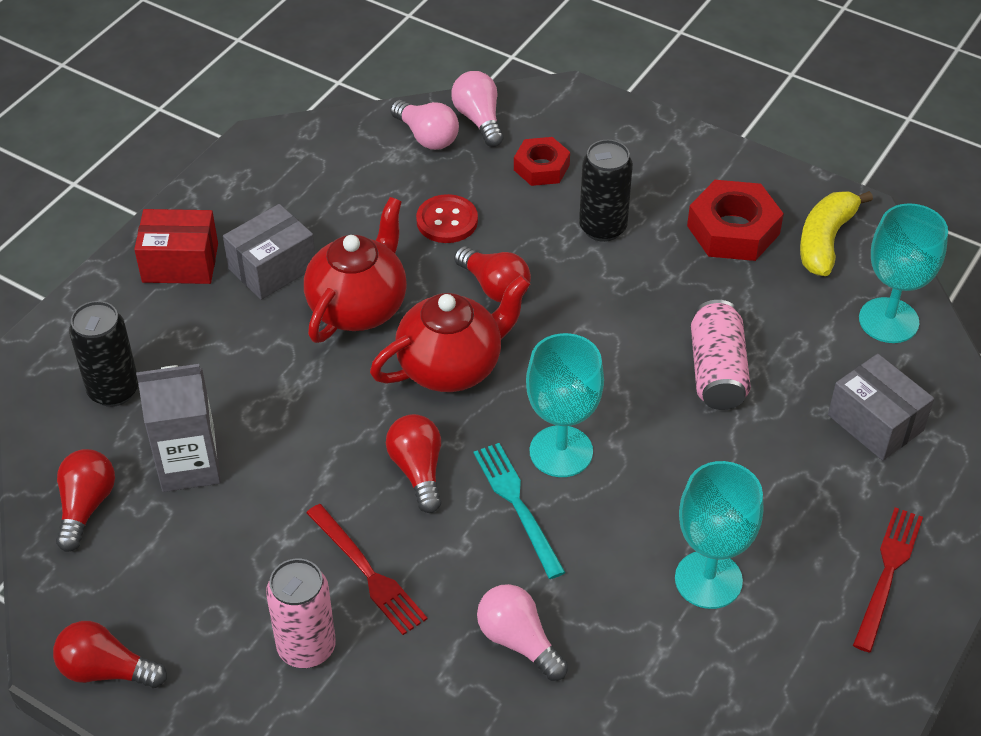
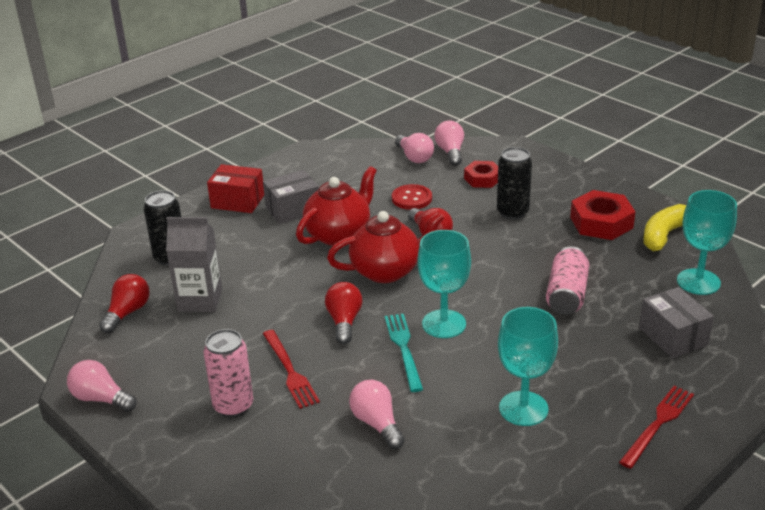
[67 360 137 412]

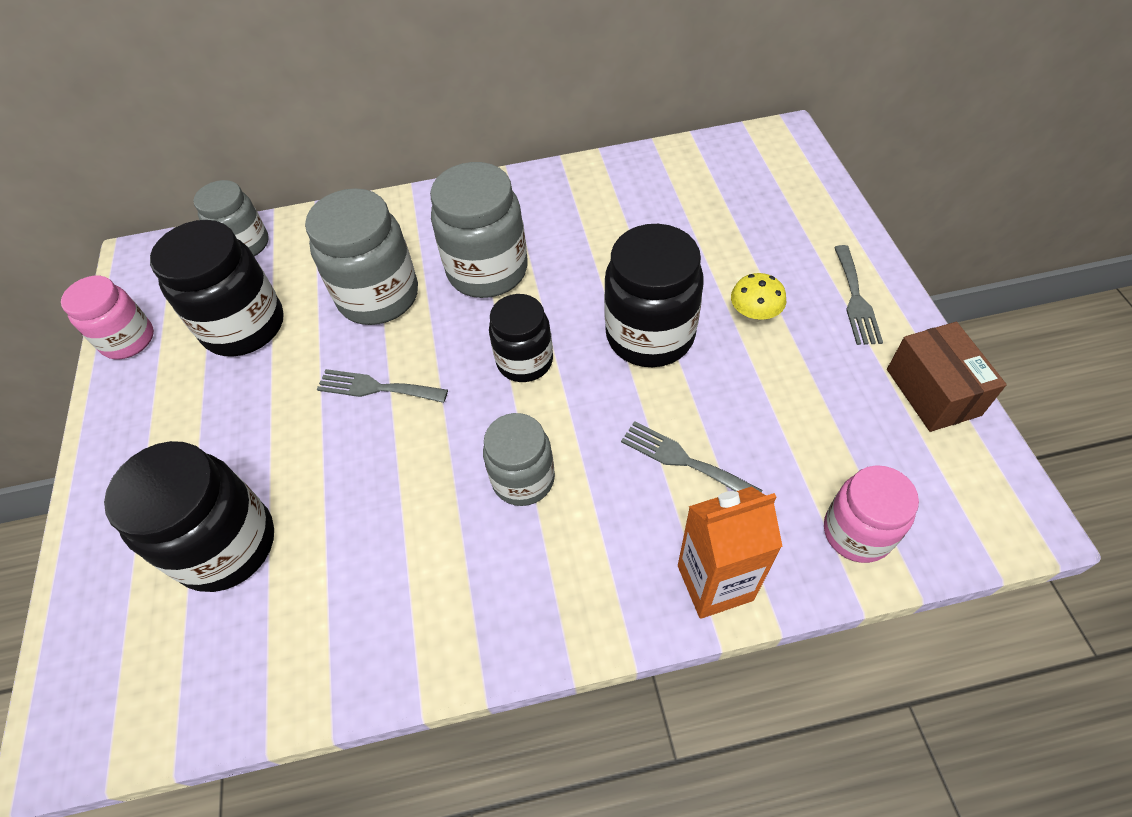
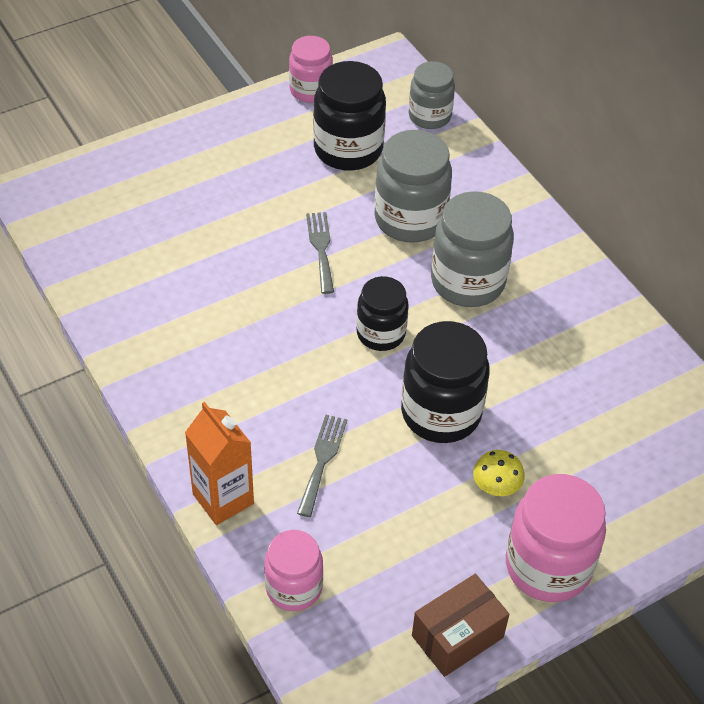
[506 474 606 602]
[104 441 274 592] (first image)
[483 413 555 506] (first image)

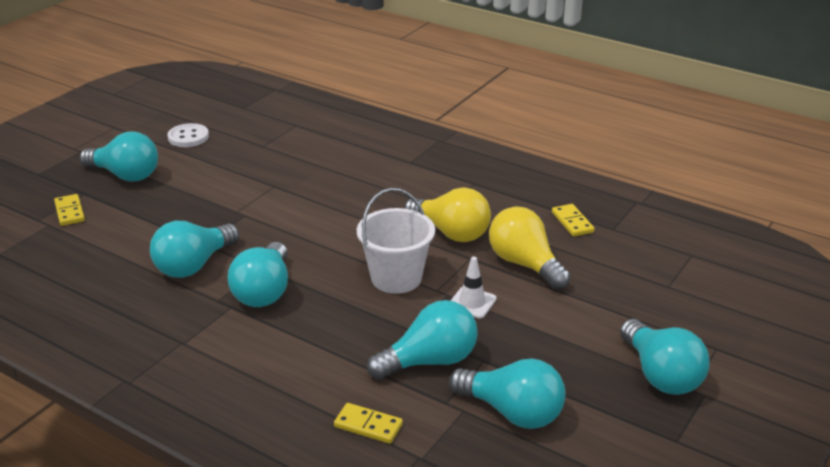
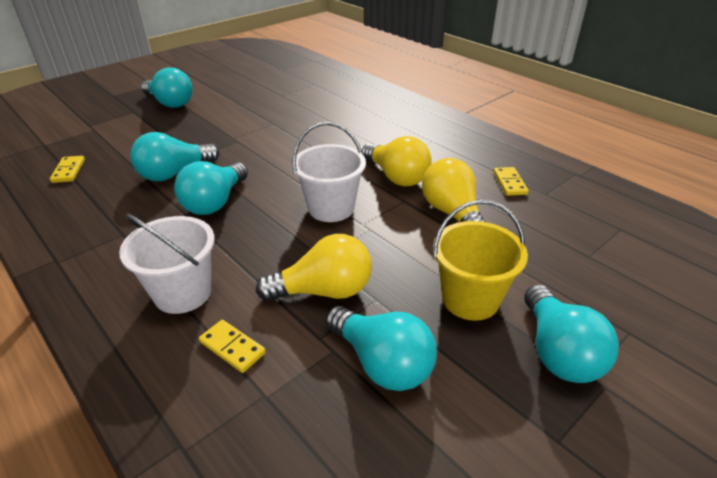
[50 156 85 183]
[119 213 215 314]
[256 234 372 302]
[433 200 528 321]
[167 123 209 147] (first image)
[451 257 497 319] (first image)

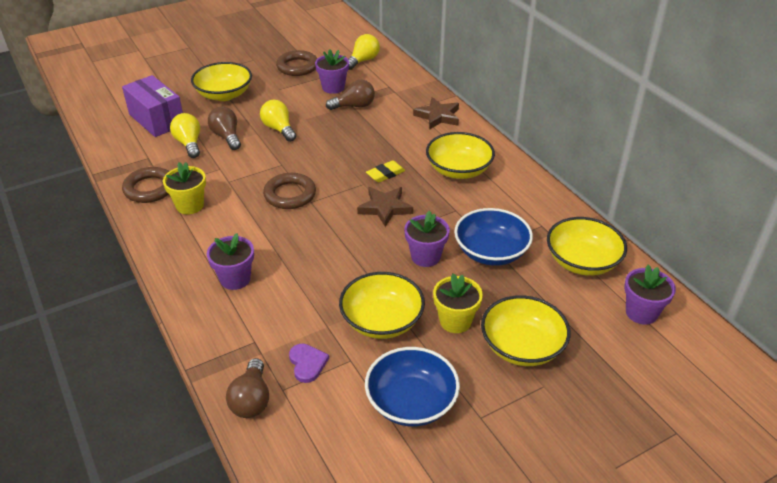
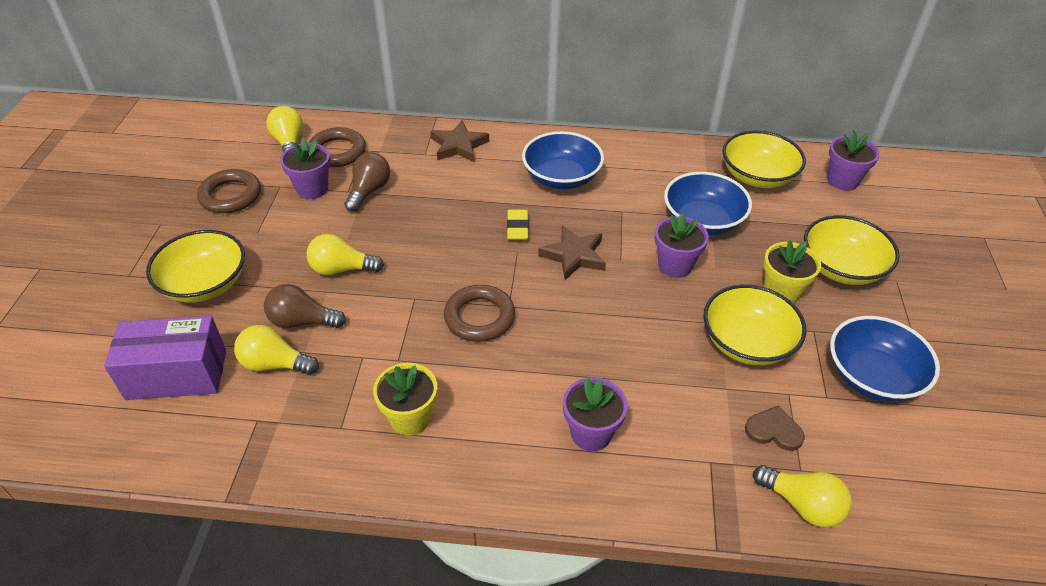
[308 127 366 167]
[522 131 604 189]
[745 406 805 451]
[753 465 852 528]

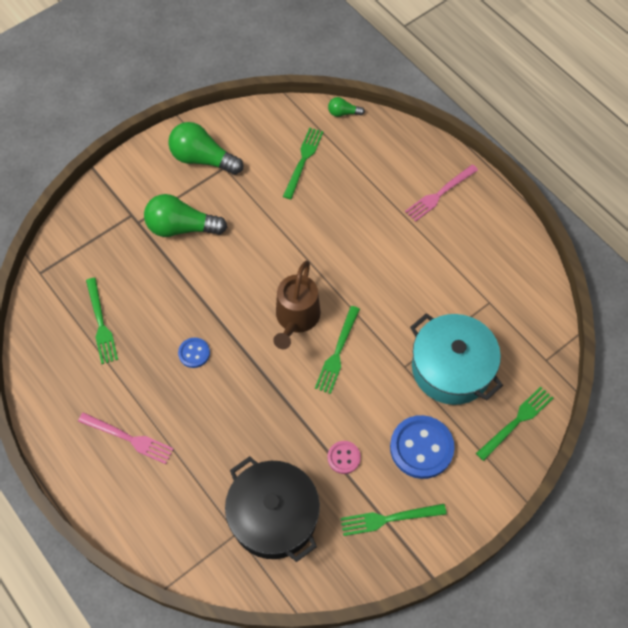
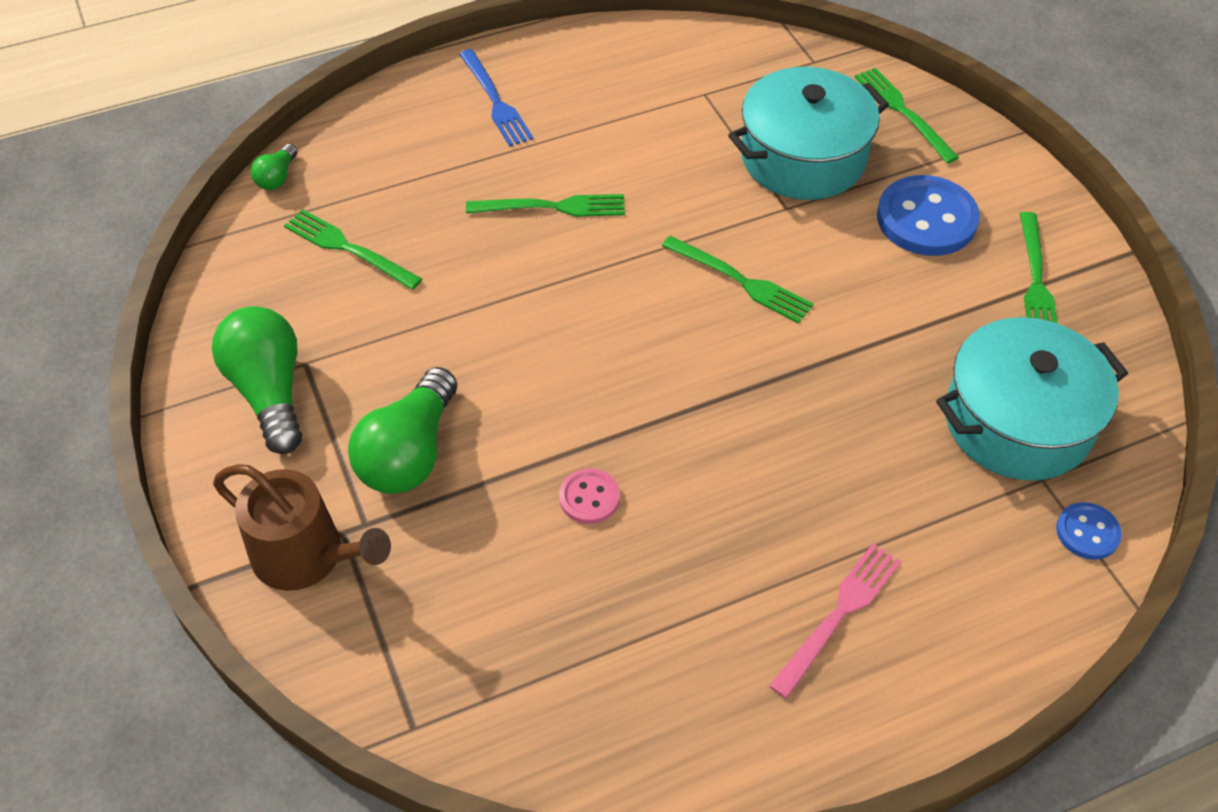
[212 306 302 454]
[213 464 391 591]
[459 49 534 147]
[466 194 625 217]
[559 468 620 524]
[936 317 1128 481]
[1056 502 1122 560]

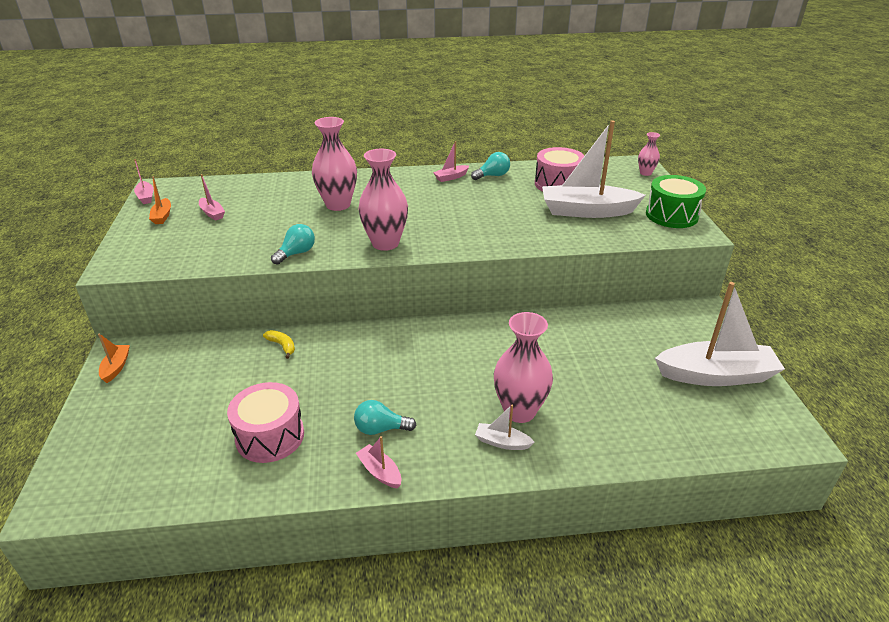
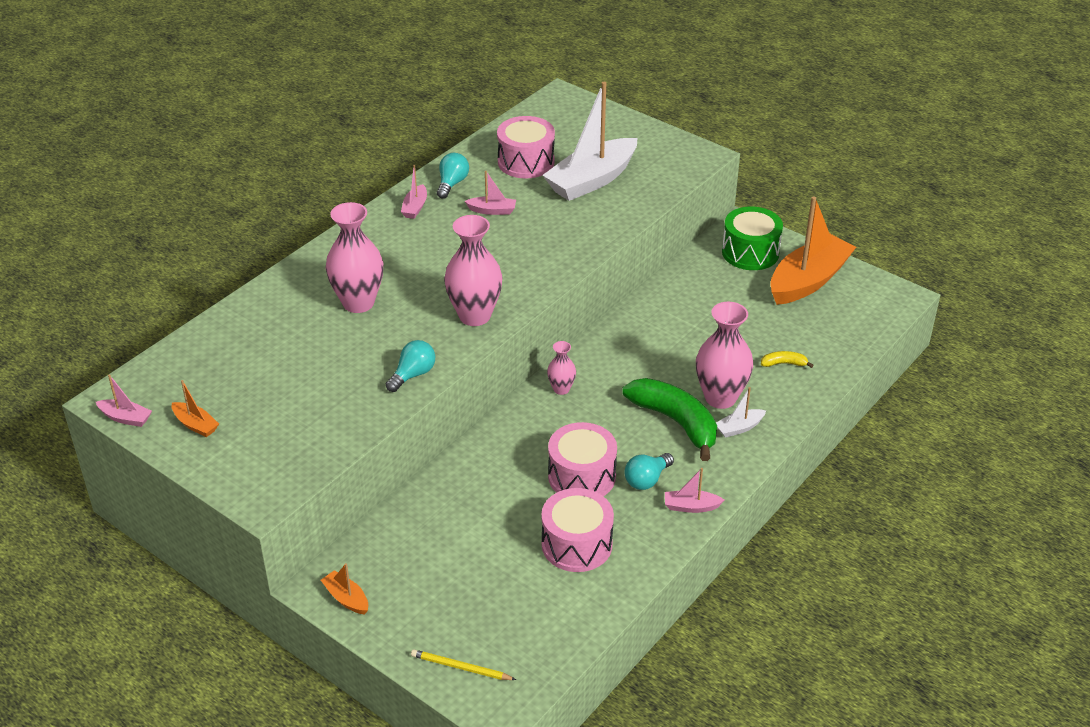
[386 340 436 392]
[411 649 516 680]
[465 171 516 215]
[547 341 576 395]
[548 422 617 496]
[622 378 717 461]
[722 207 783 270]
[761 351 814 368]
[770 196 856 305]

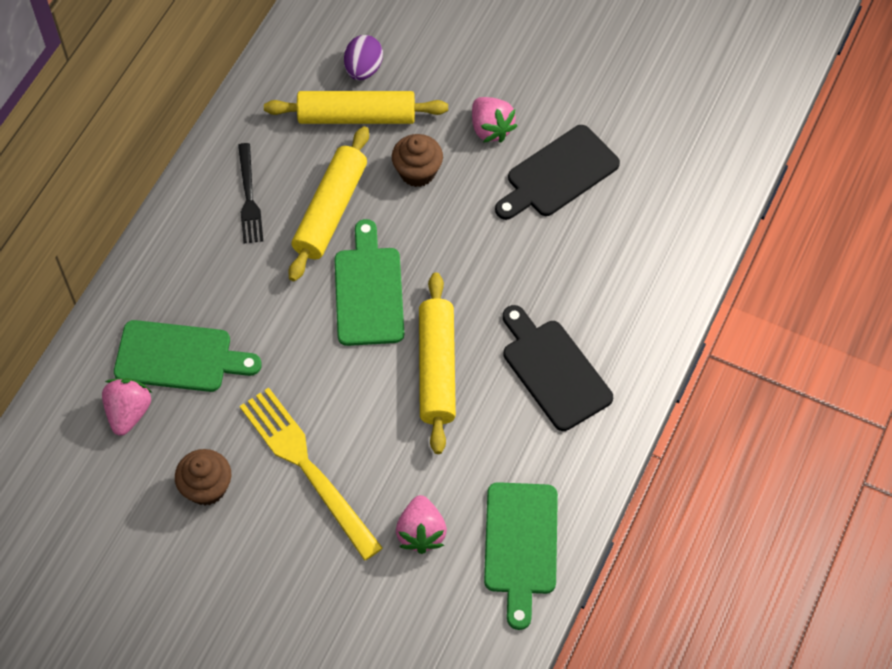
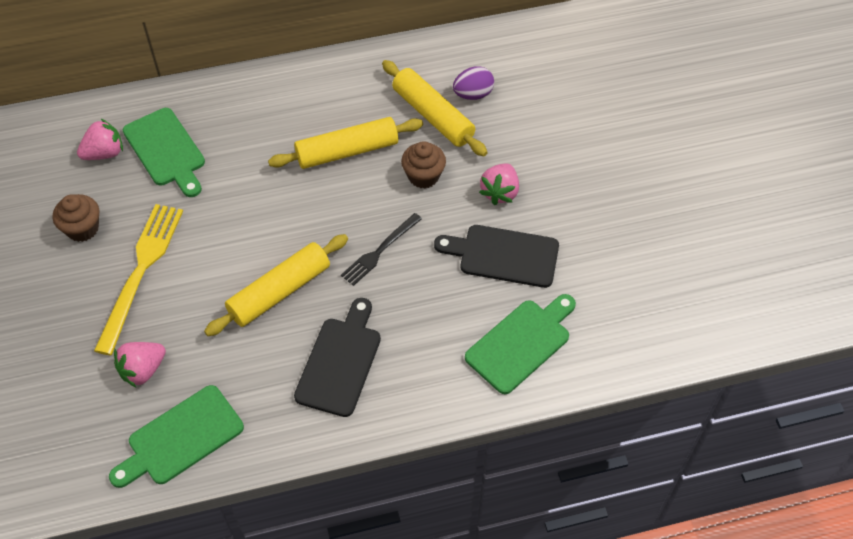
[341 213 422 286]
[465 294 576 394]

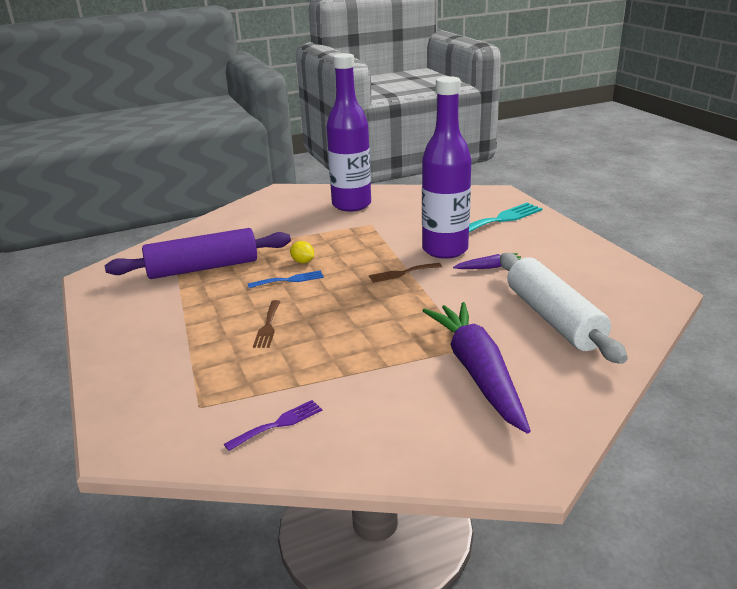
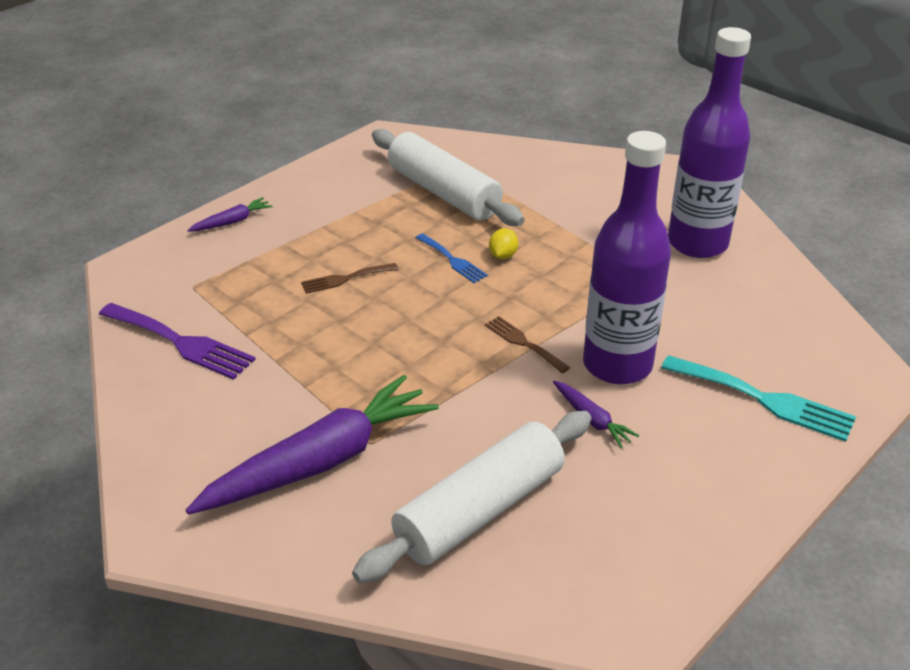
[99 303 256 380]
[187 197 273 232]
[372 129 525 226]

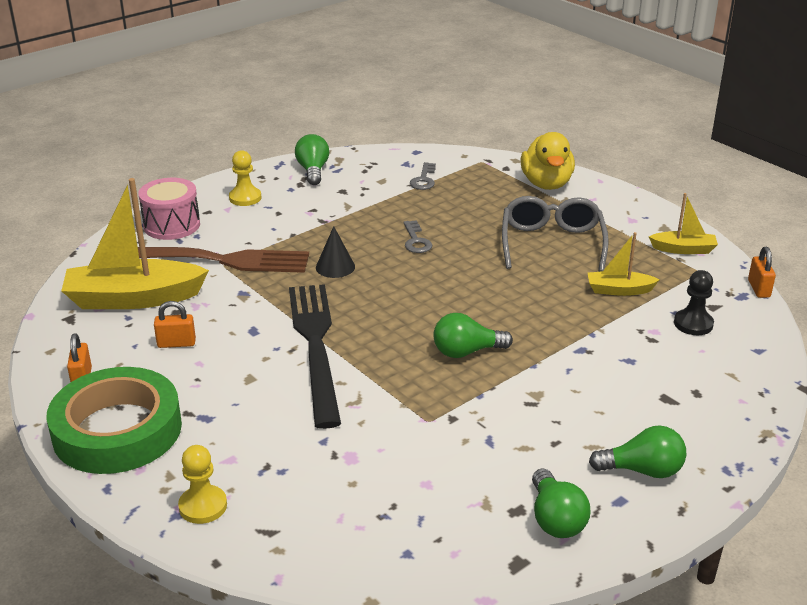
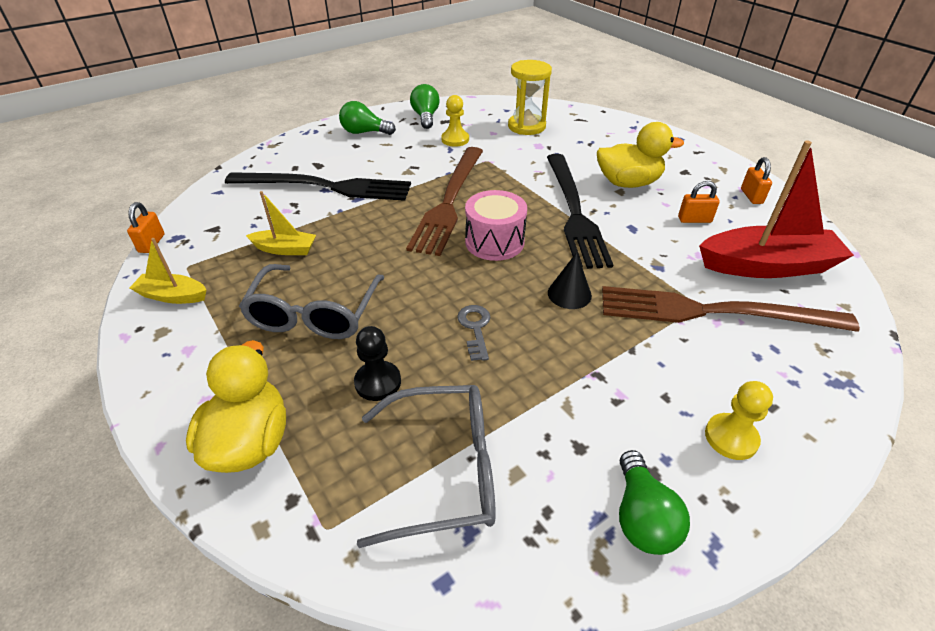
[225 172 411 201]
[354 326 401 401]
[357 385 496 548]
[406 147 483 256]
[441 95 469 147]
[465 190 527 261]
[508 60 552 135]
[597 122 684 188]
[699 140 854 278]
[46 367 182 474] (first image)

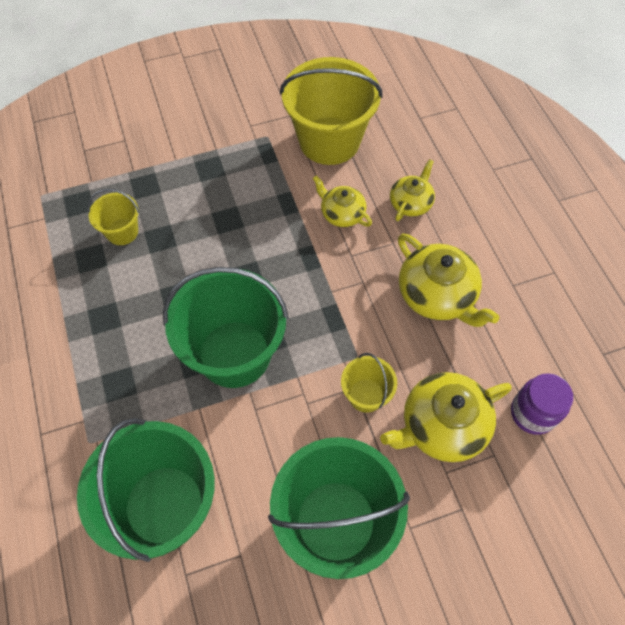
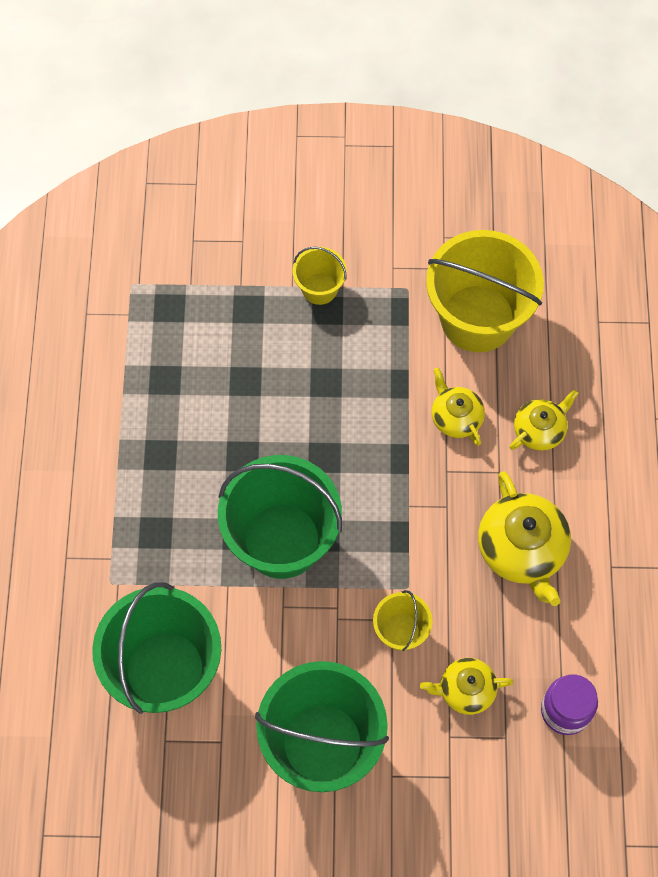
[292 247 347 305]
[420 658 514 715]

